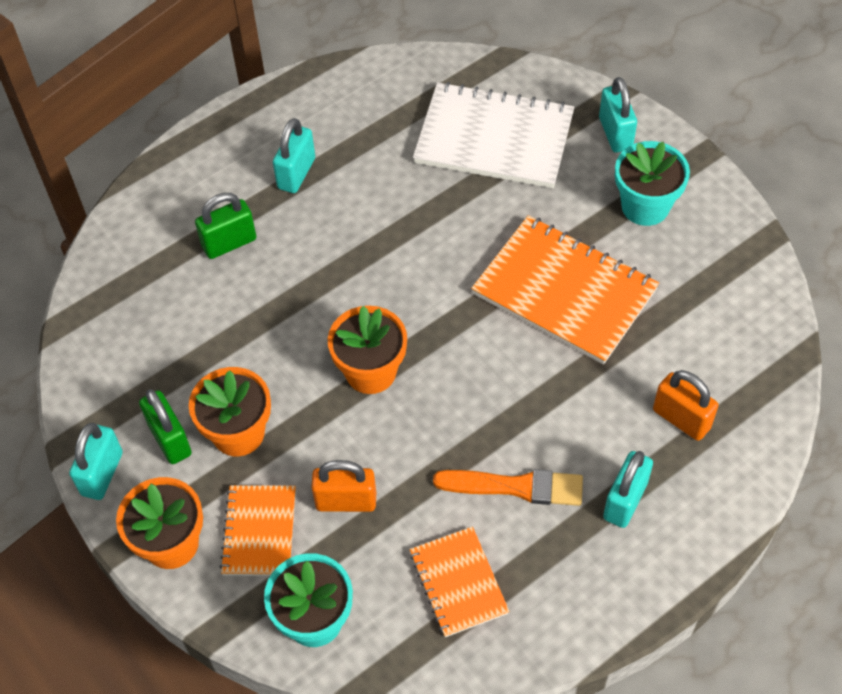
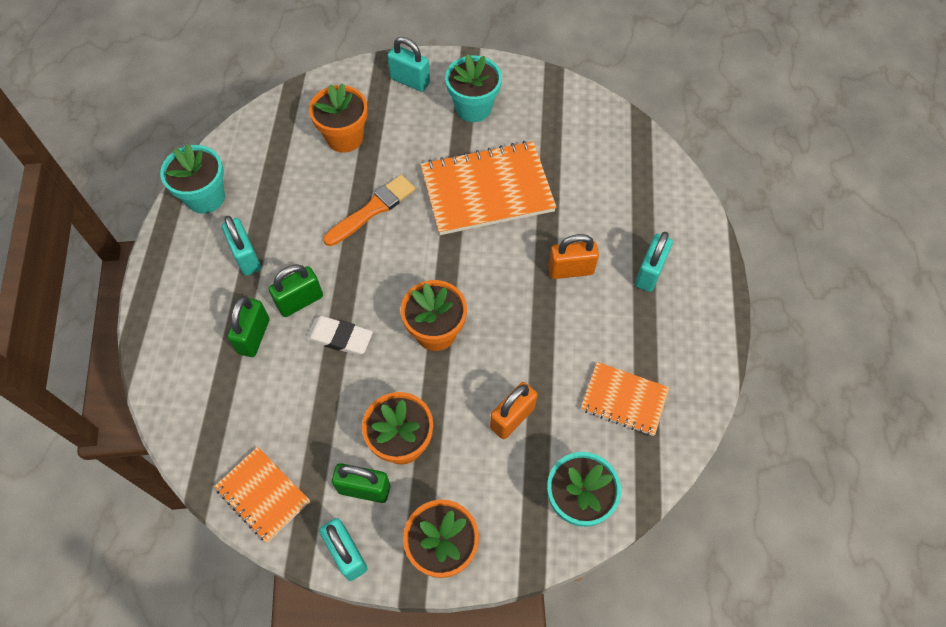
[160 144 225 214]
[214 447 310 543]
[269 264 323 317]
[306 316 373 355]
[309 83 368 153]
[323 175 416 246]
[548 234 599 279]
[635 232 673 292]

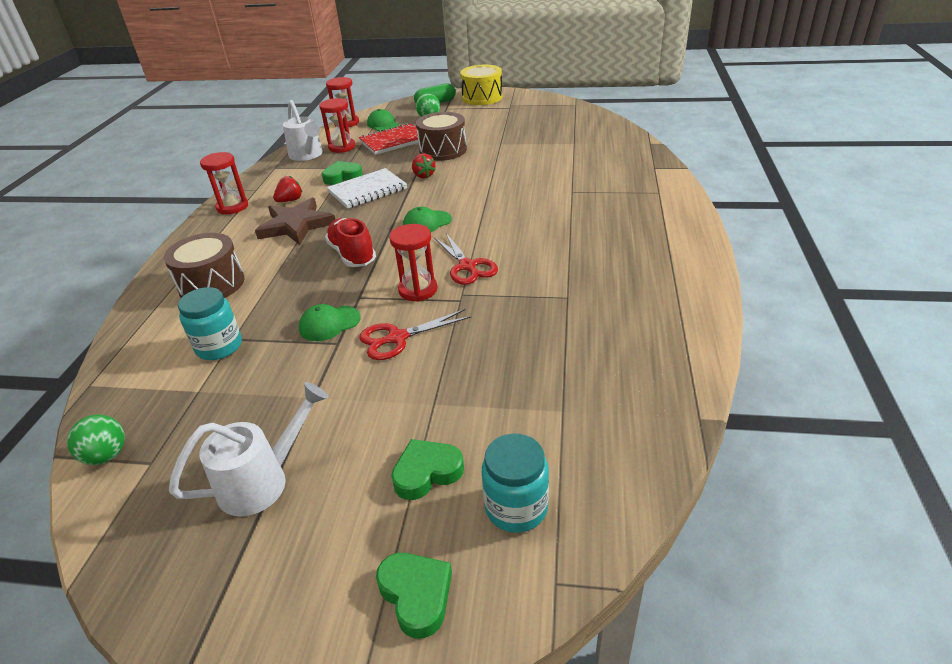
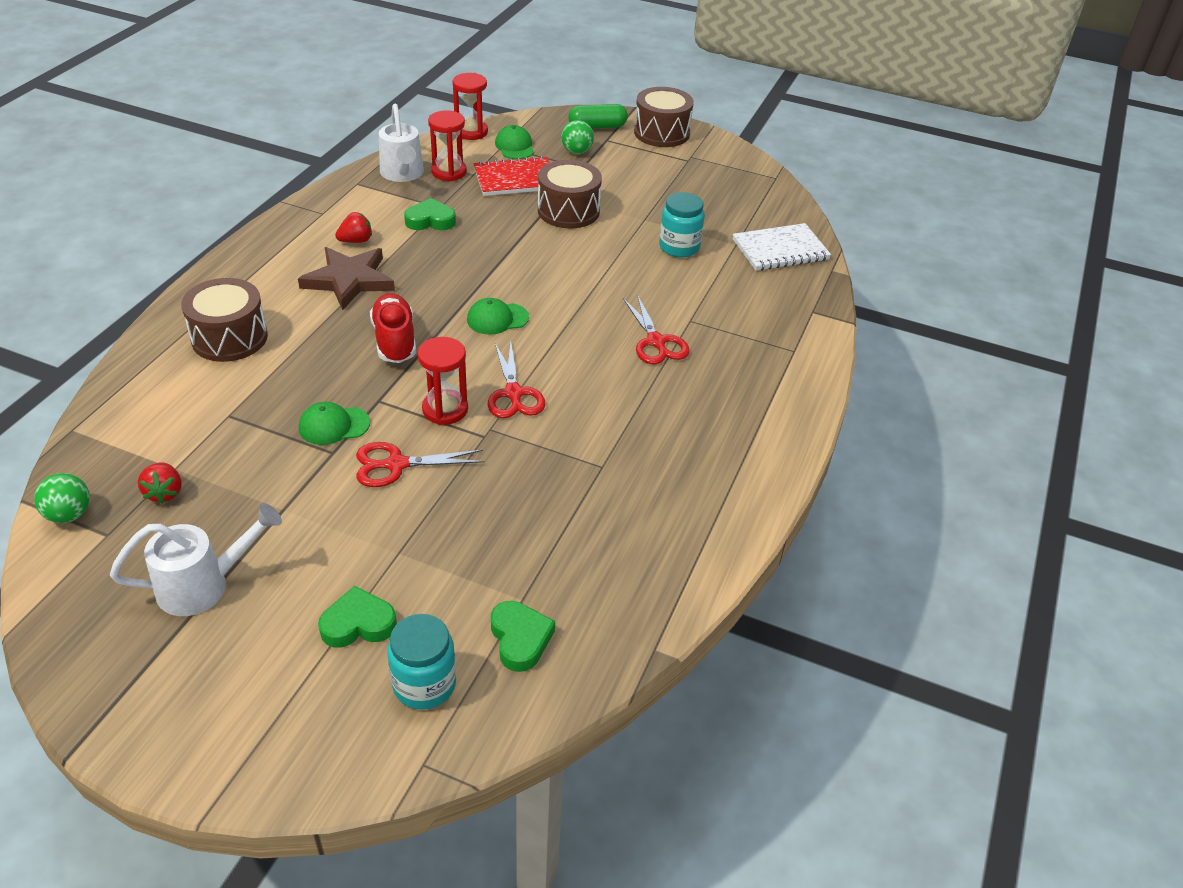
[138 462 182 504]
[491 601 555 672]
[623 294 689 364]
[634 87 694 147]
[659 192 705 258]
[733 223 831 271]
[200 152 248 215] (first image)

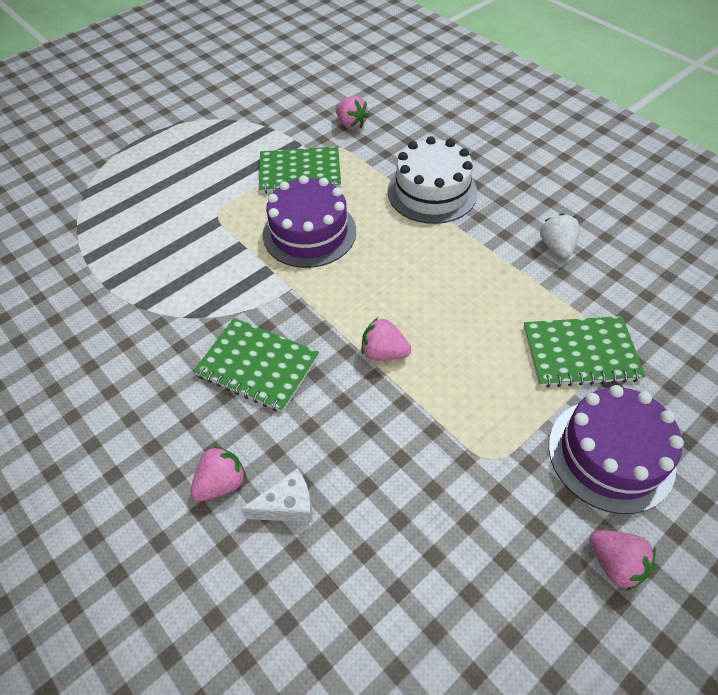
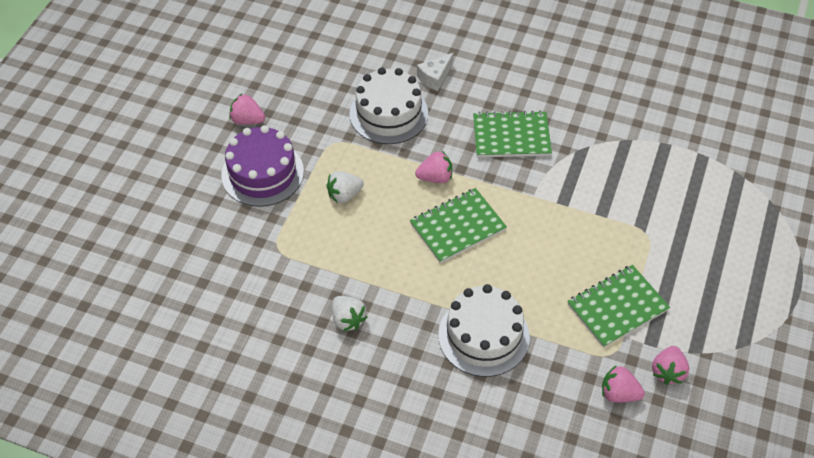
[326 171 364 203]
[349 67 428 144]
[410 188 507 263]
[652 346 689 385]
[263 175 356 268] (first image)

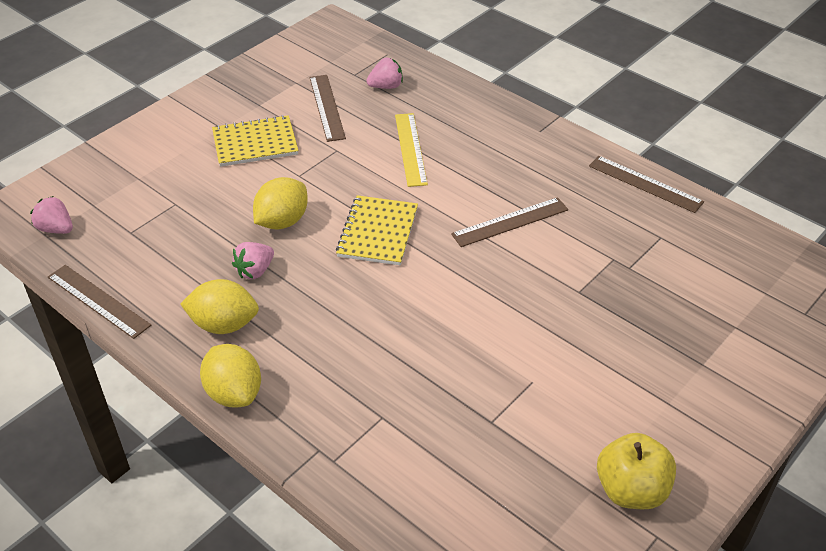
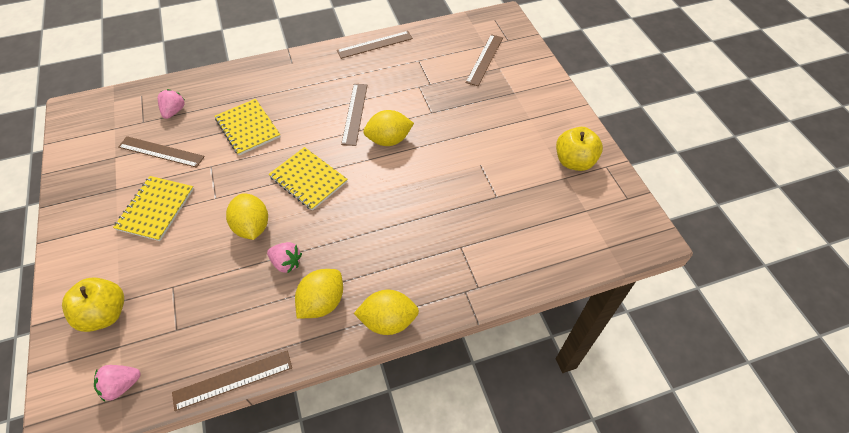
[62 277 124 332]
[215 99 281 155]
[267 242 302 273]
[363 110 414 146]
[465 34 503 86]

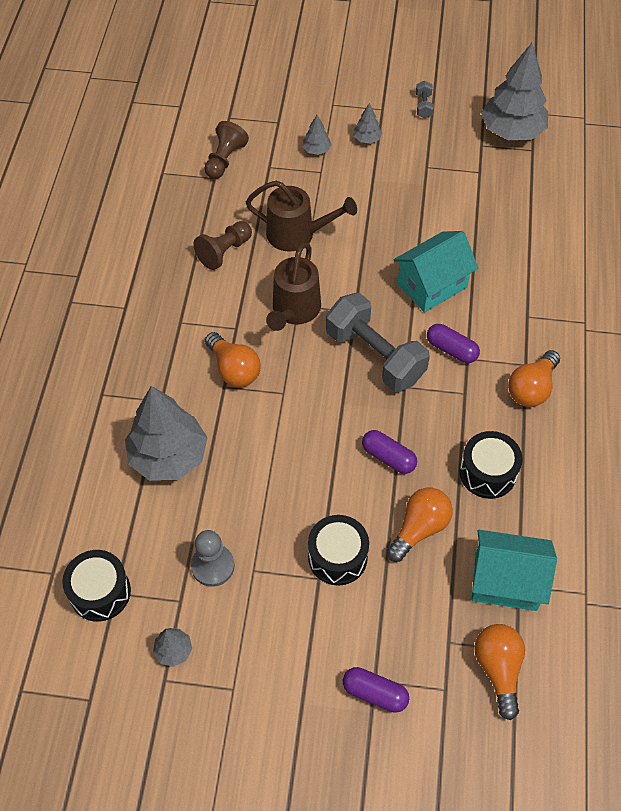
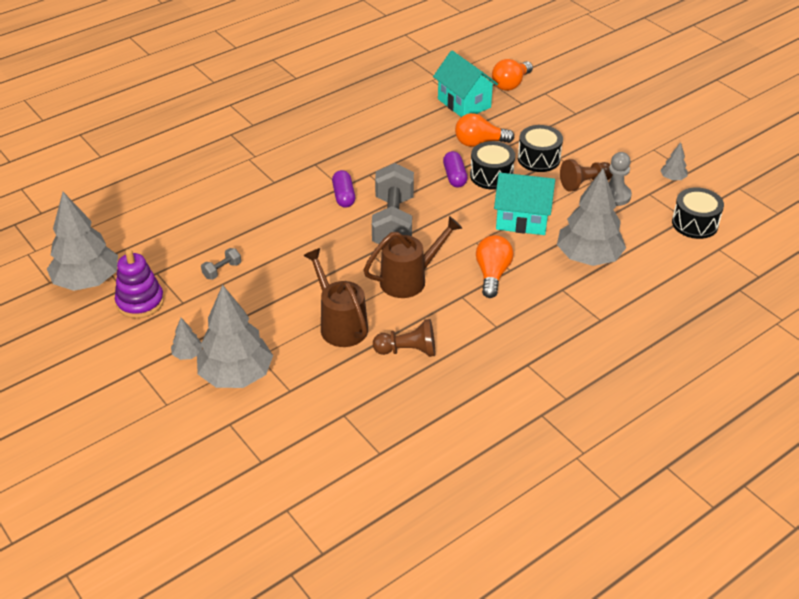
[115 249 164 318]
[197 285 273 388]
[201 248 241 280]
[470 141 515 190]
[494 173 555 235]
[560 159 613 192]
[343 667 409 713] (first image)
[508 350 560 407] (first image)

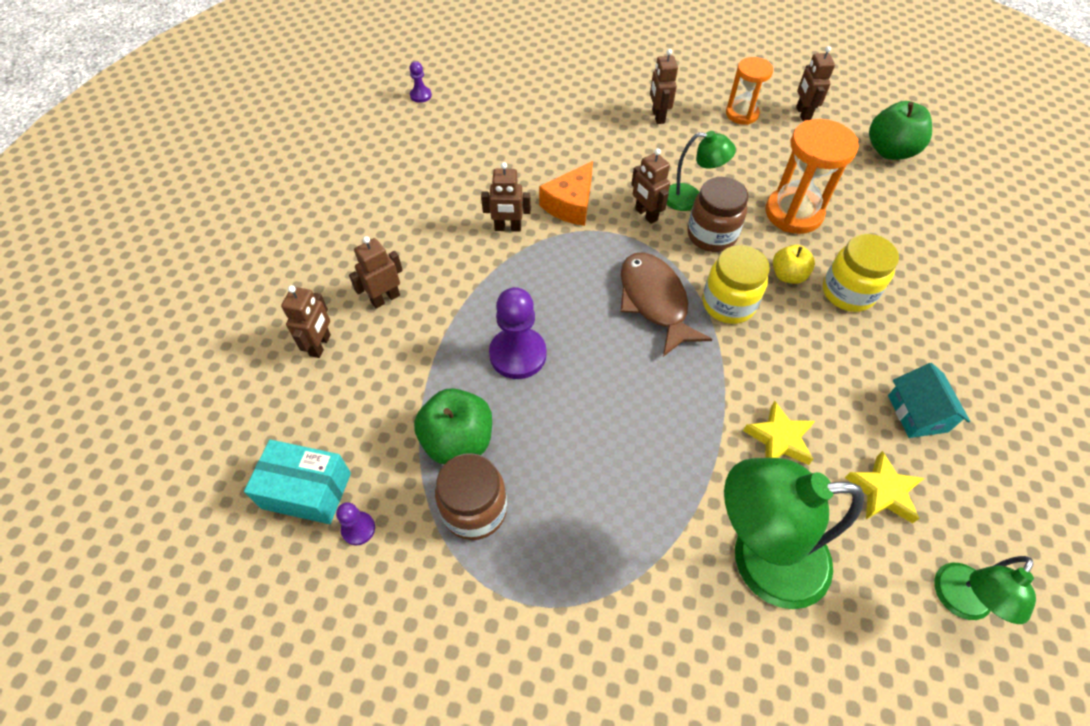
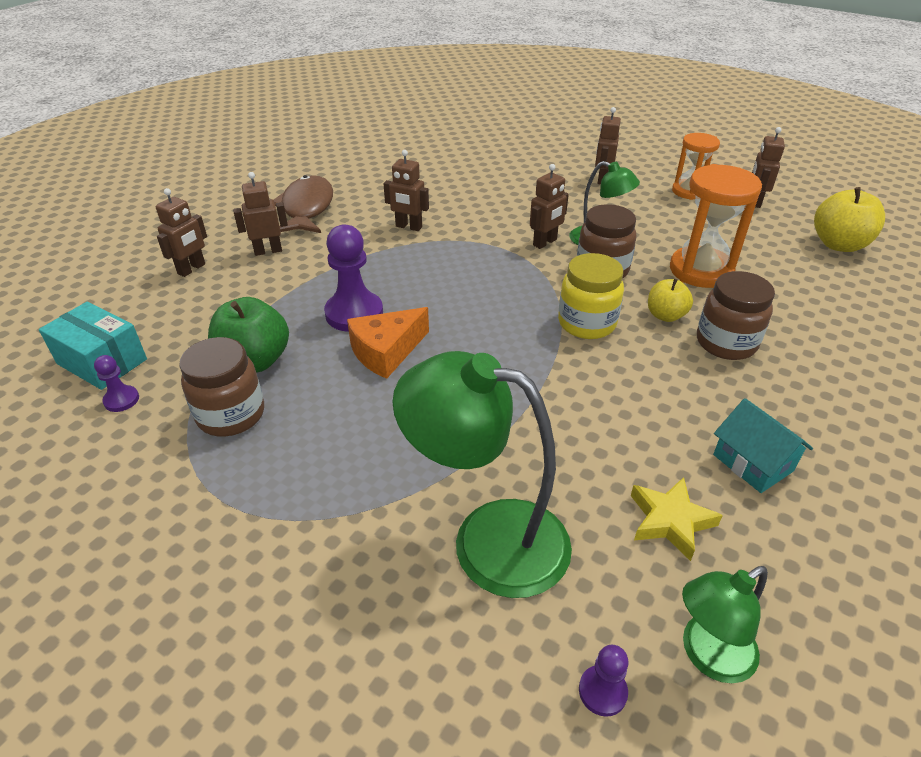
[273 175 333 233]
[347 307 429 379]
[530 164 569 249]
[579 645 629 717]
[697 271 775 360]
[713 398 813 493]
[814 187 885 252]
[743 401 815 465] (first image)

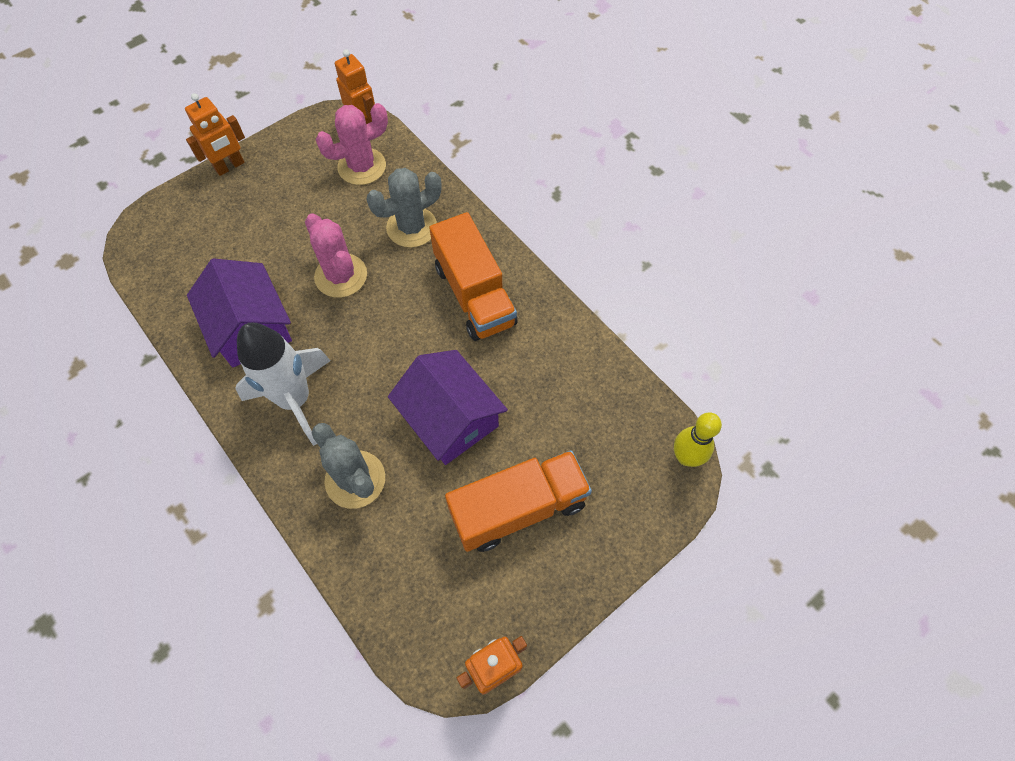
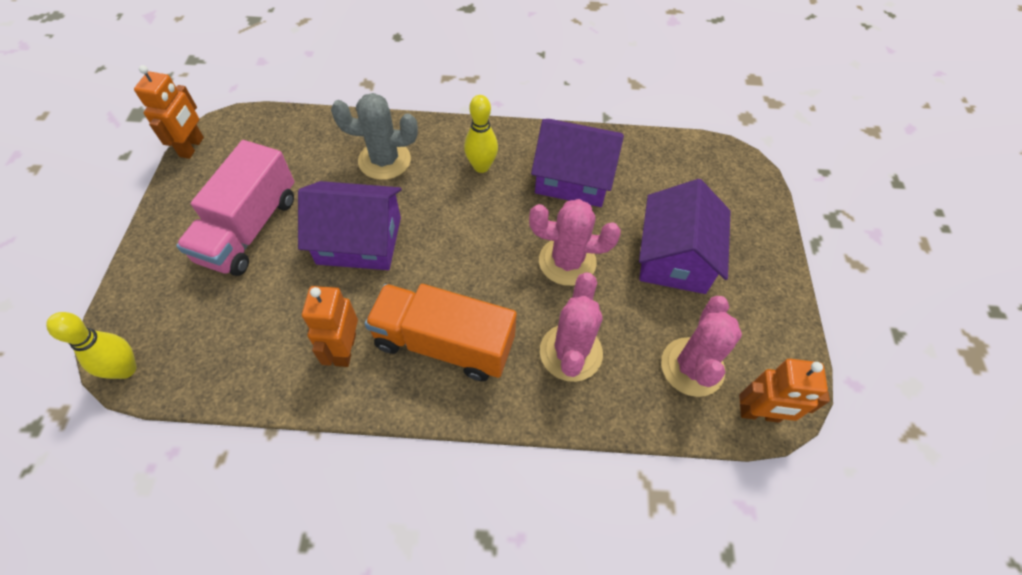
[176 140 294 276]
[302 286 358 367]
[464 95 498 173]
[540 272 603 382]
[639 179 731 294]

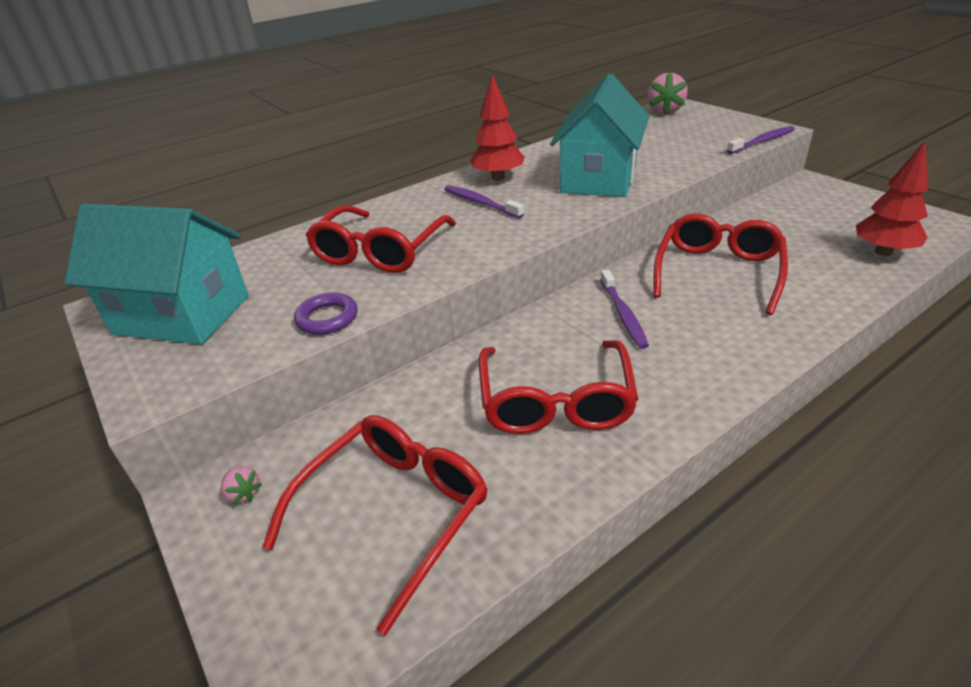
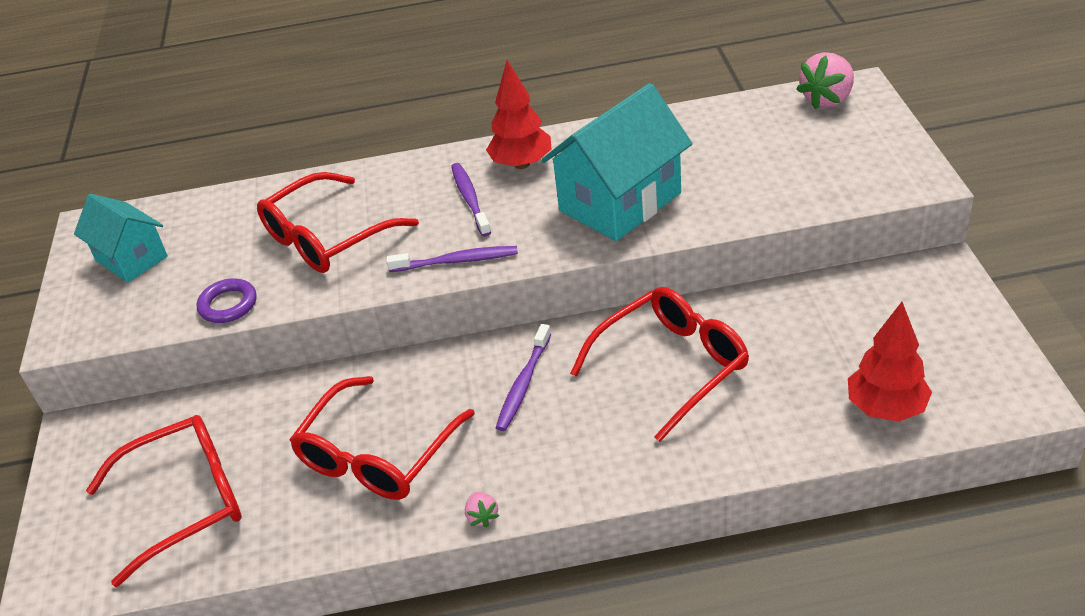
[74 194 168 282]
[386 246 518 272]
[465 492 499 528]

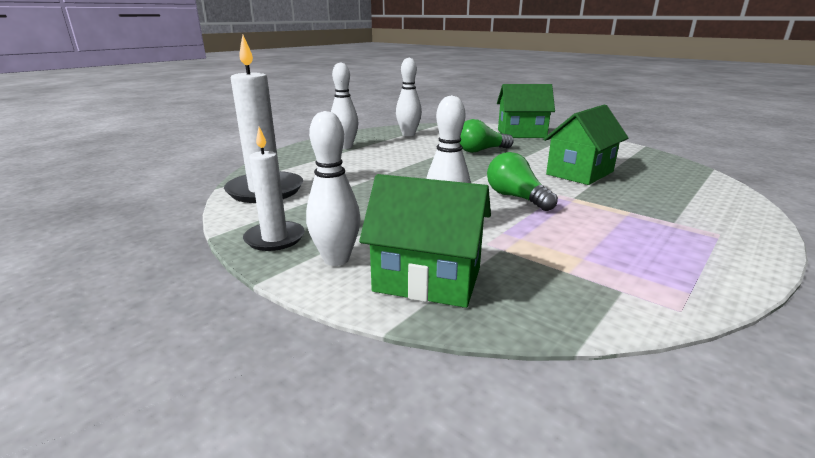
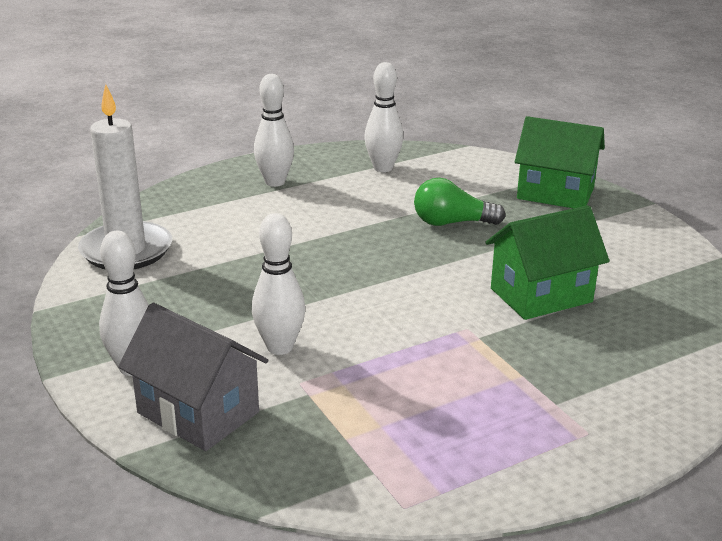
[118 303 268 451]
[243 127 305 251] (first image)
[487 152 558 211] (first image)

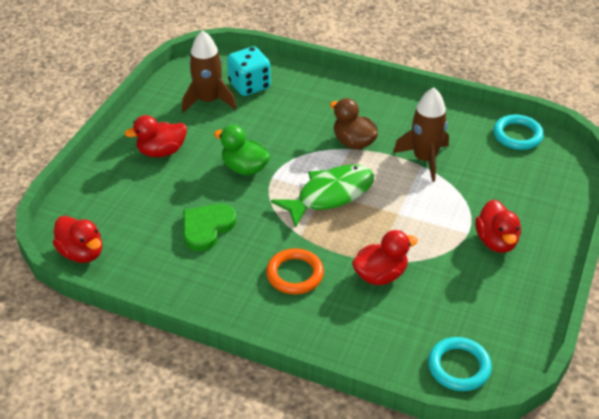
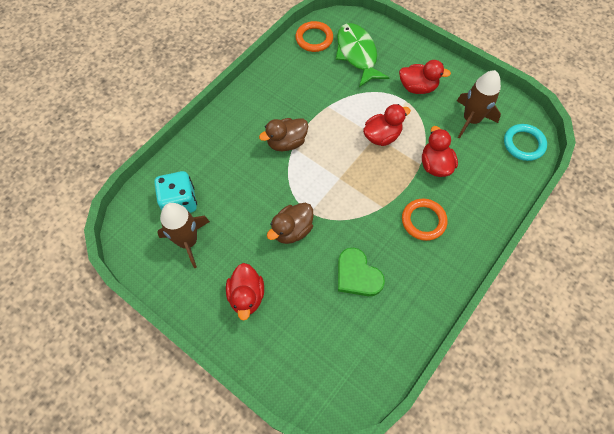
[267 203 314 244]
[295 21 333 52]
[336 23 389 87]
[363 104 411 146]
[457 70 501 139]

